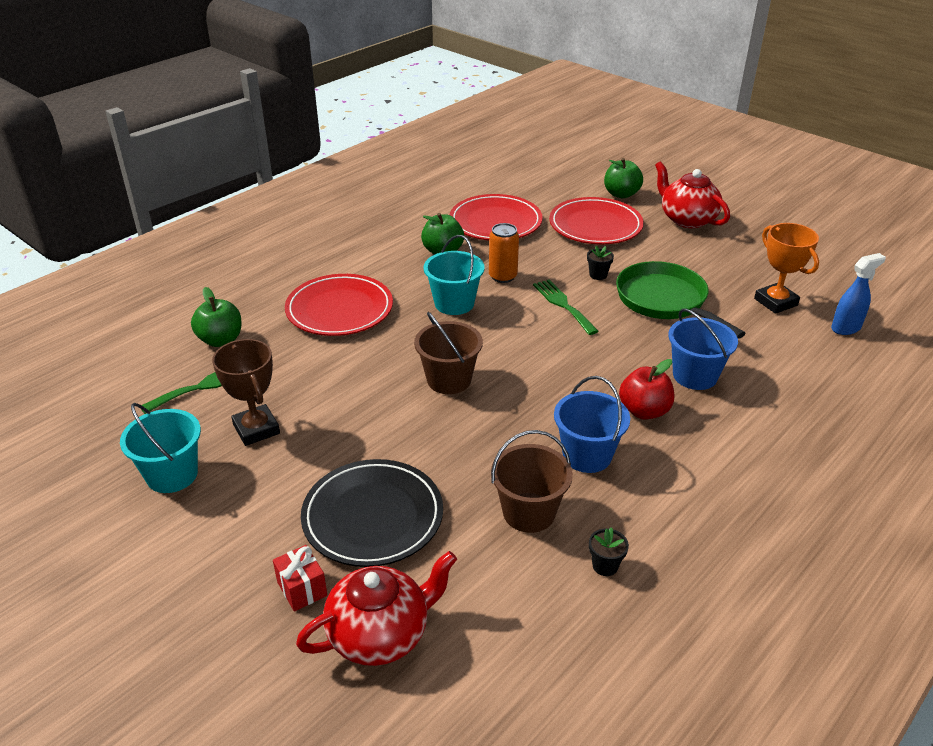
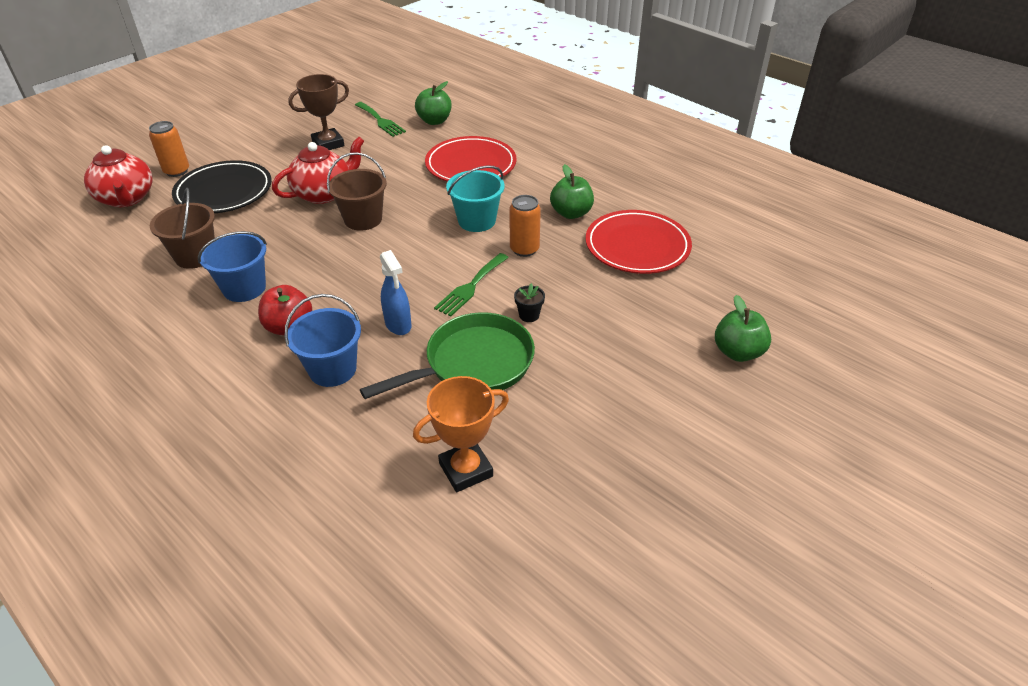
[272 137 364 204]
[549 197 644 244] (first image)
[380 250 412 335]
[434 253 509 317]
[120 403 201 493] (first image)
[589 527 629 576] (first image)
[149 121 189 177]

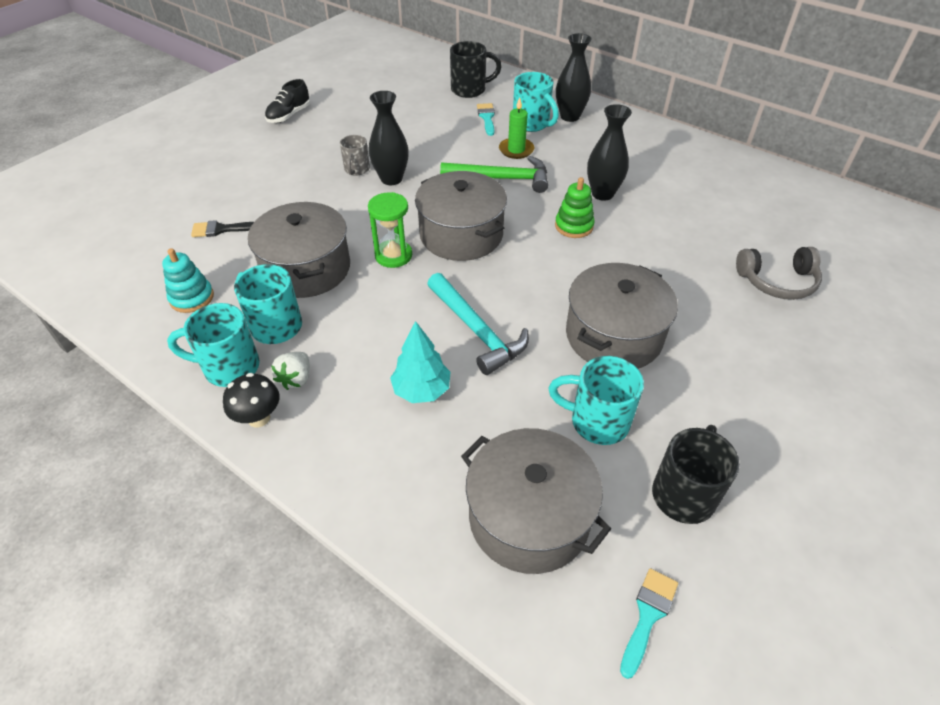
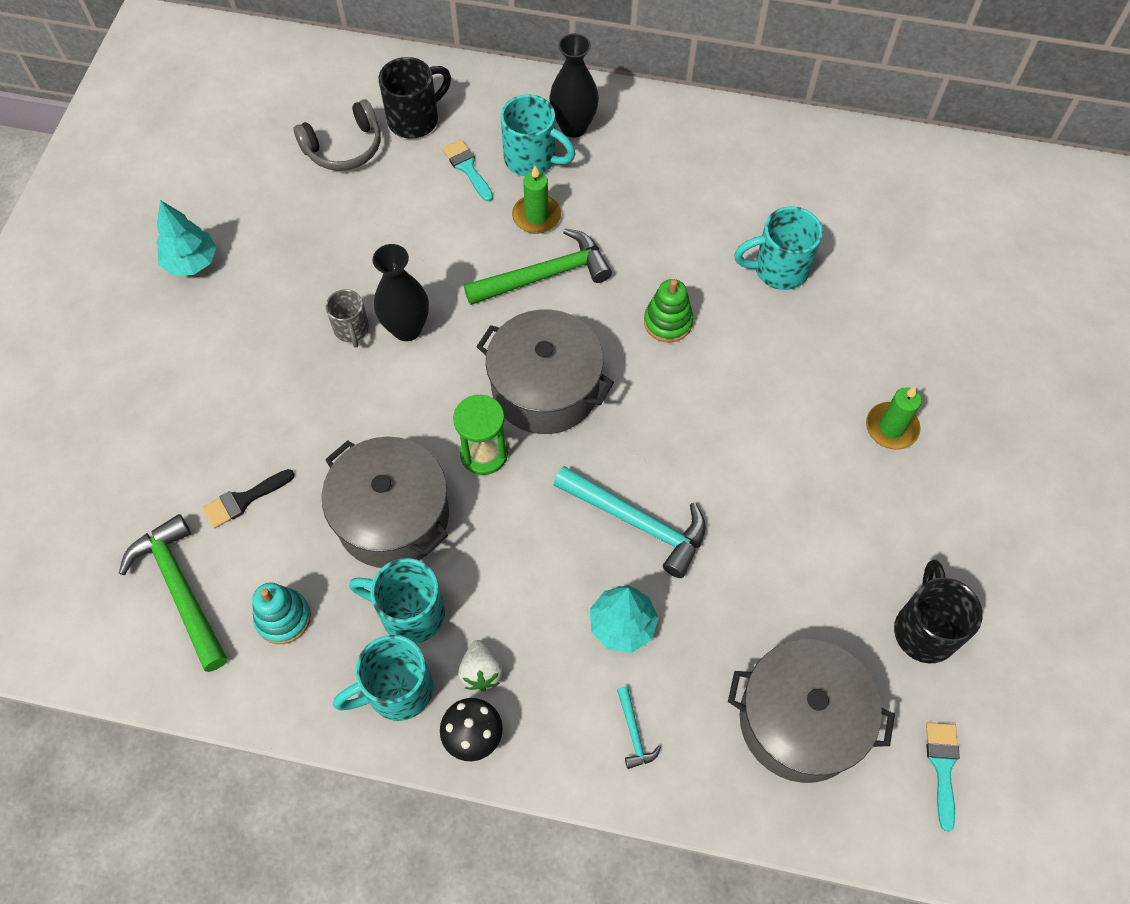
[156 200 216 276]
[587 104 632 201] (first image)
[294 99 381 171]
[566 263 678 369] (first image)
[734 206 823 290]
[866 386 922 449]
[119 514 228 672]
[617 686 661 769]

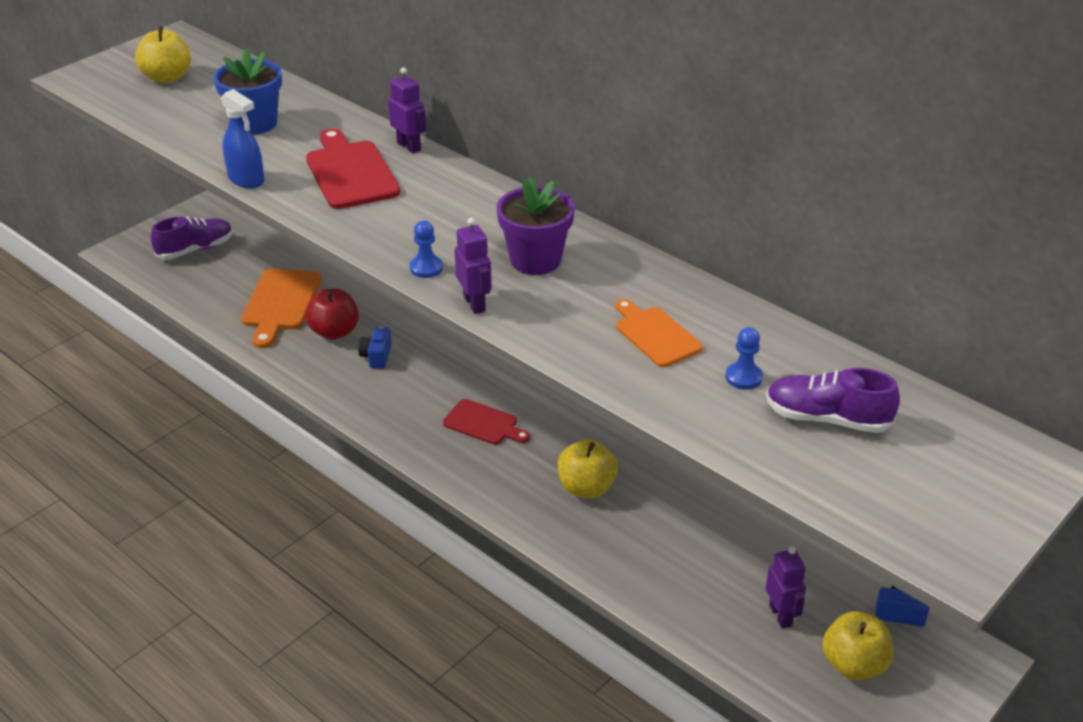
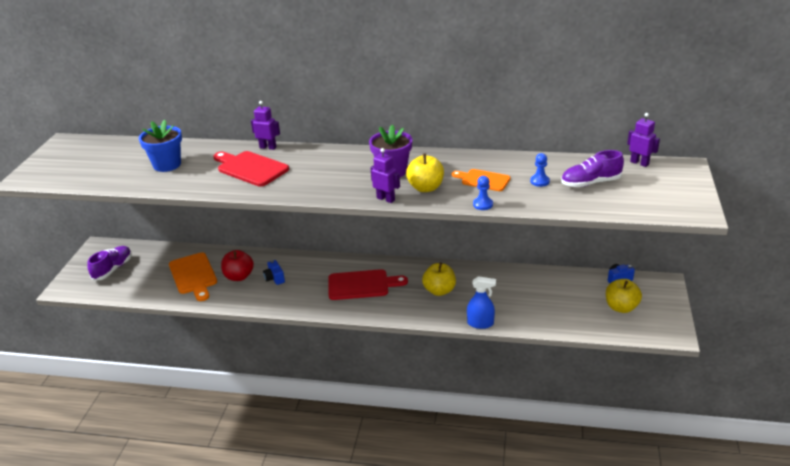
[406 153 444 192]
[467 276 496 329]
[473 176 493 210]
[328 269 408 300]
[627 113 660 167]

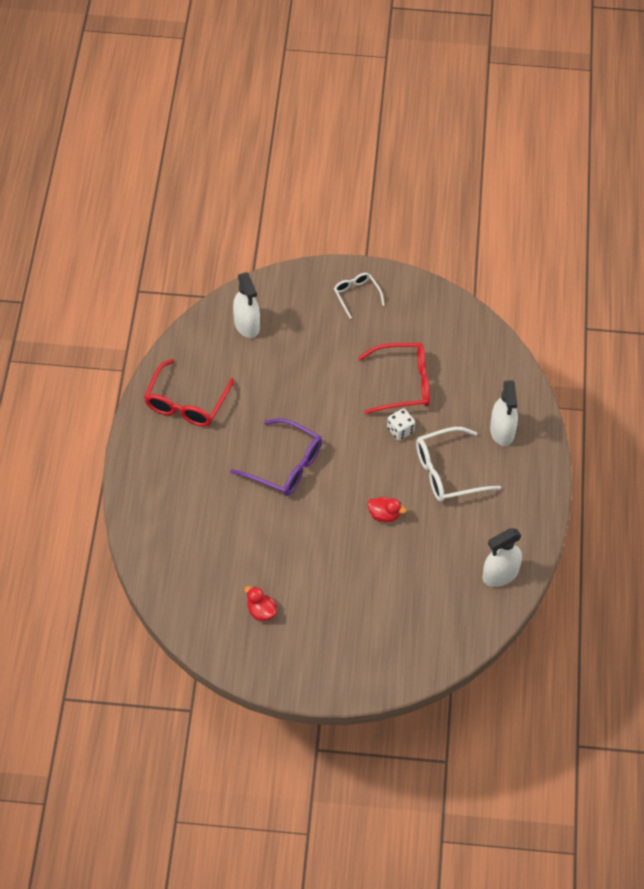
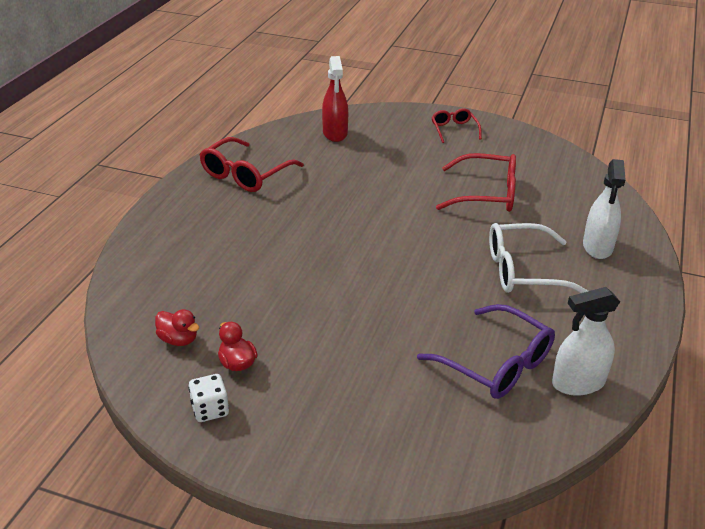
[322 56 348 142]
[432 108 482 143]
[189 374 229 422]
[417 304 555 399]
[155 309 199 346]

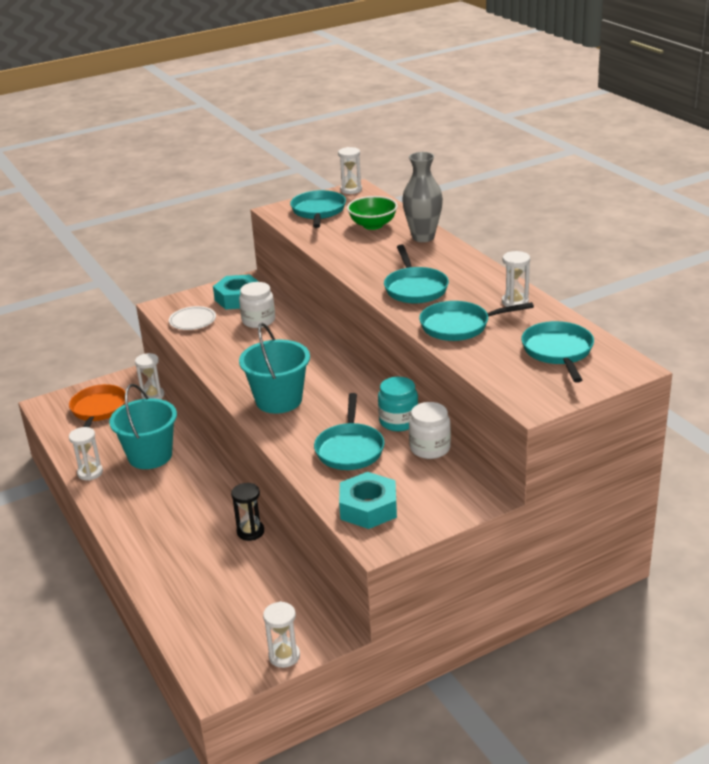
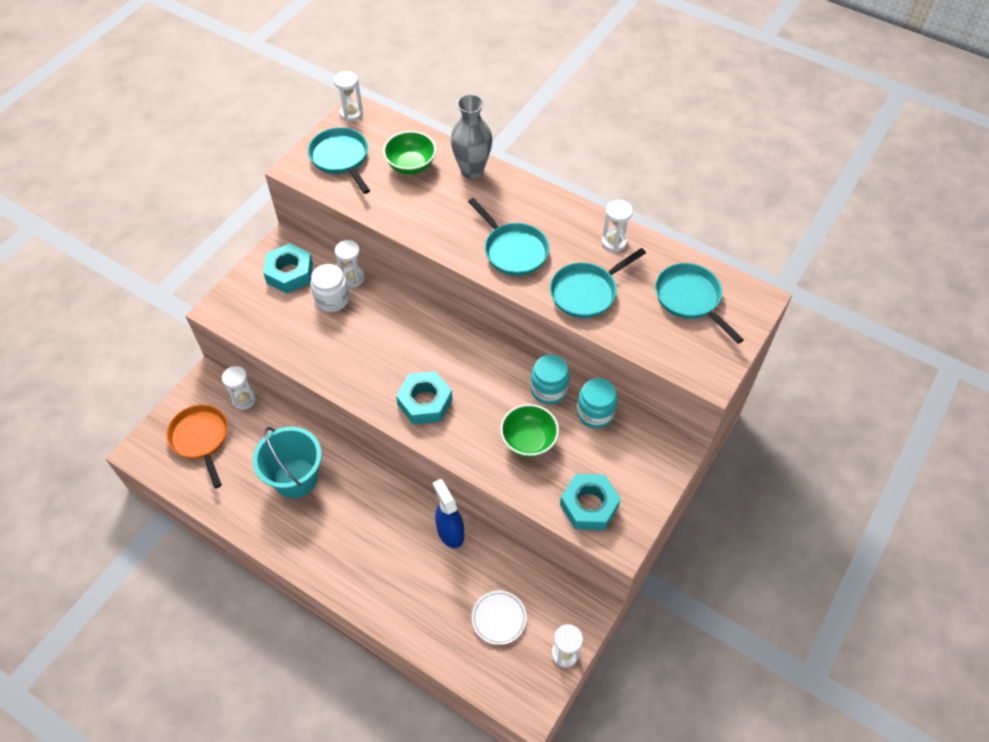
[472 591 527 645]
[396 371 452 424]
[500 404 559 457]
[577 378 618 428]
[335 240 365 287]
[433 479 464 548]

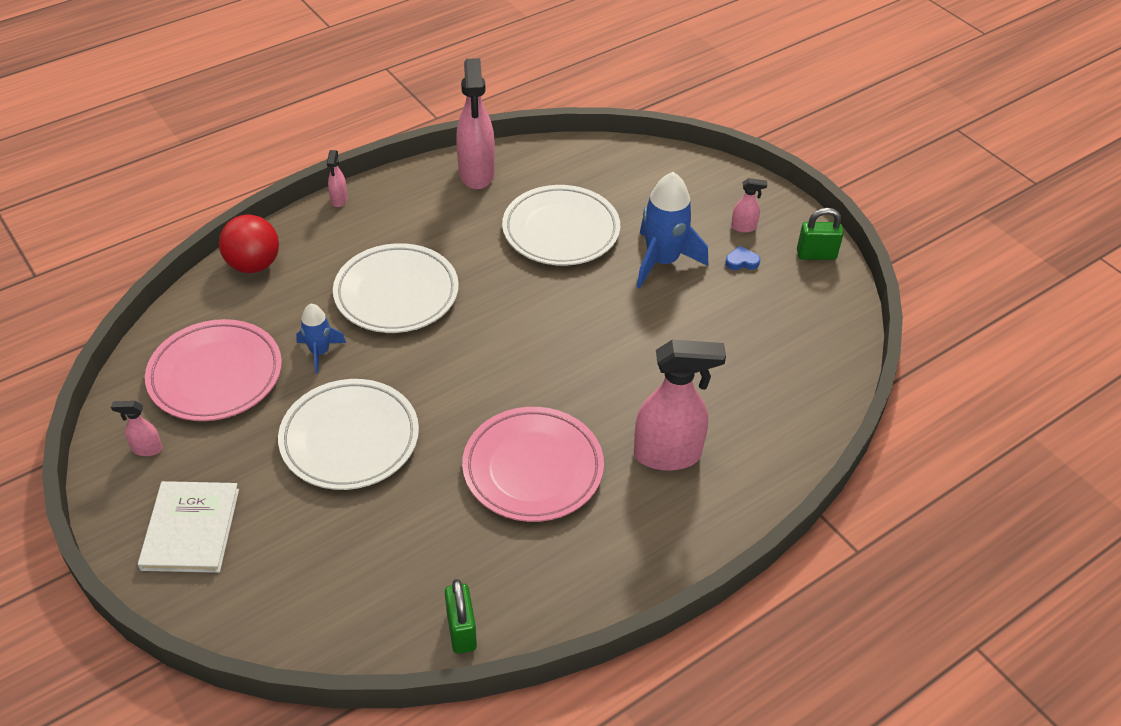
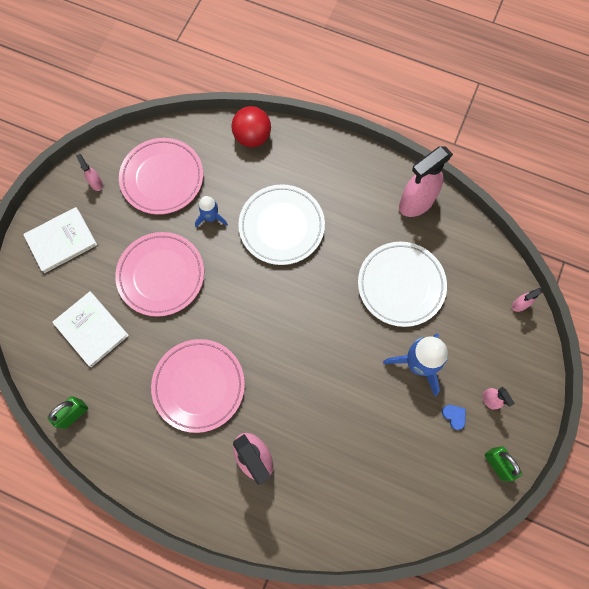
[511 288 543 312]
[115 232 204 317]
[52 291 129 367]

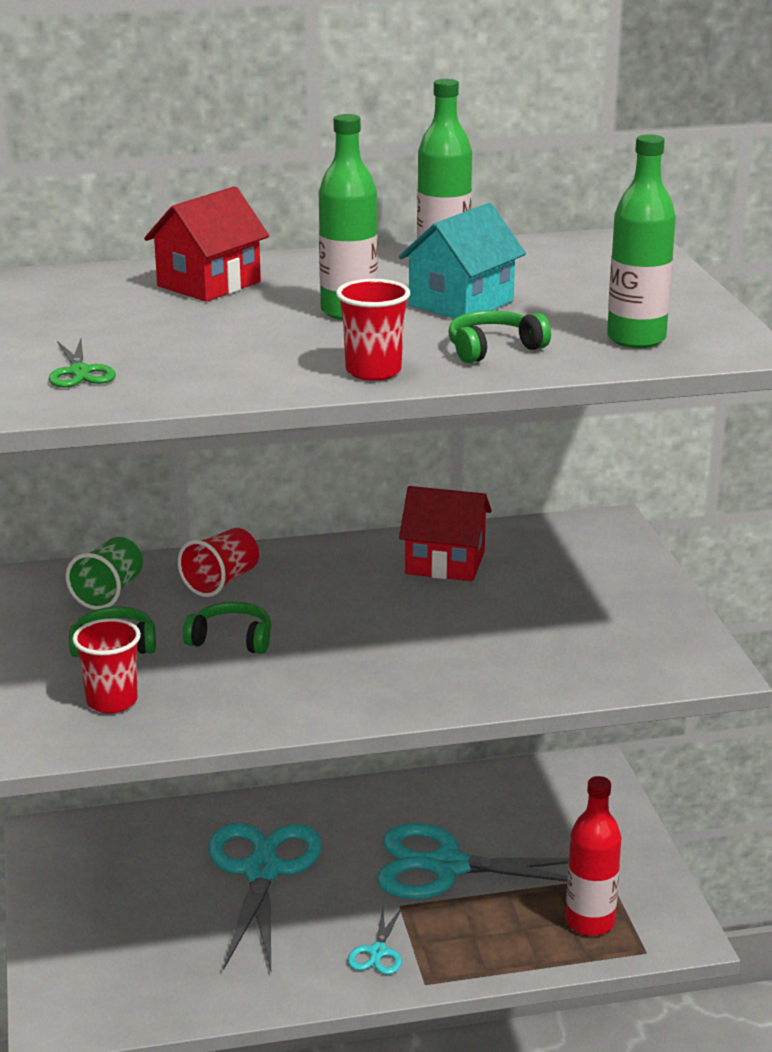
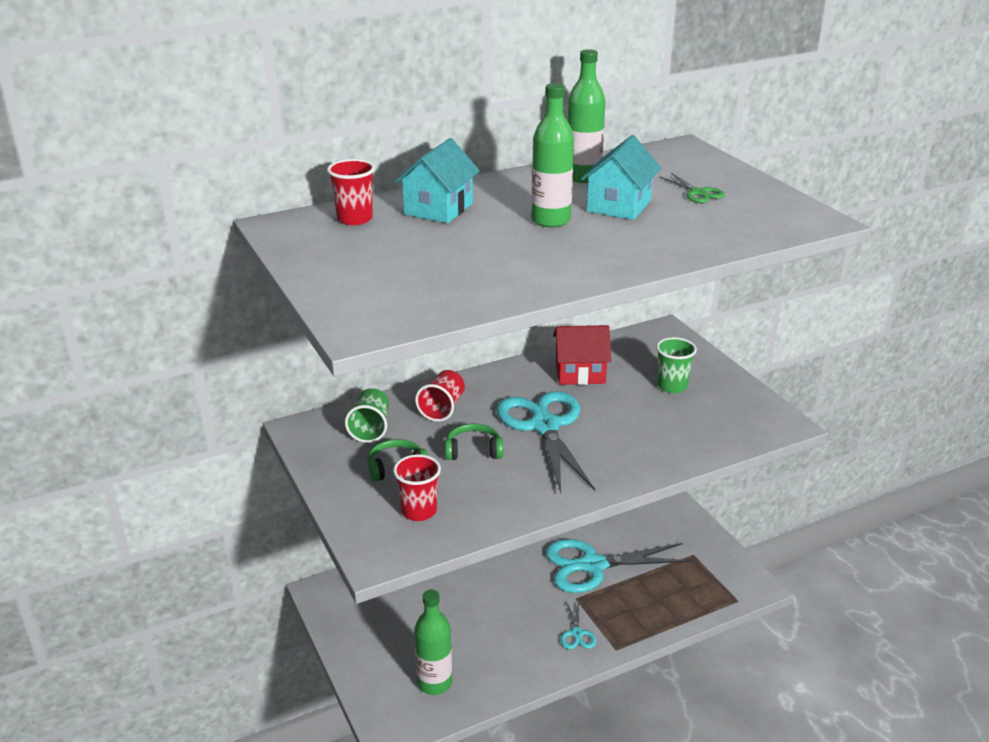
[414 590 452 695]
[394 138 480 223]
[327 159 375 225]
[448 310 551 363] (first image)
[659 173 725 203]
[566 776 622 936] (first image)
[497 391 595 493]
[656 337 697 393]

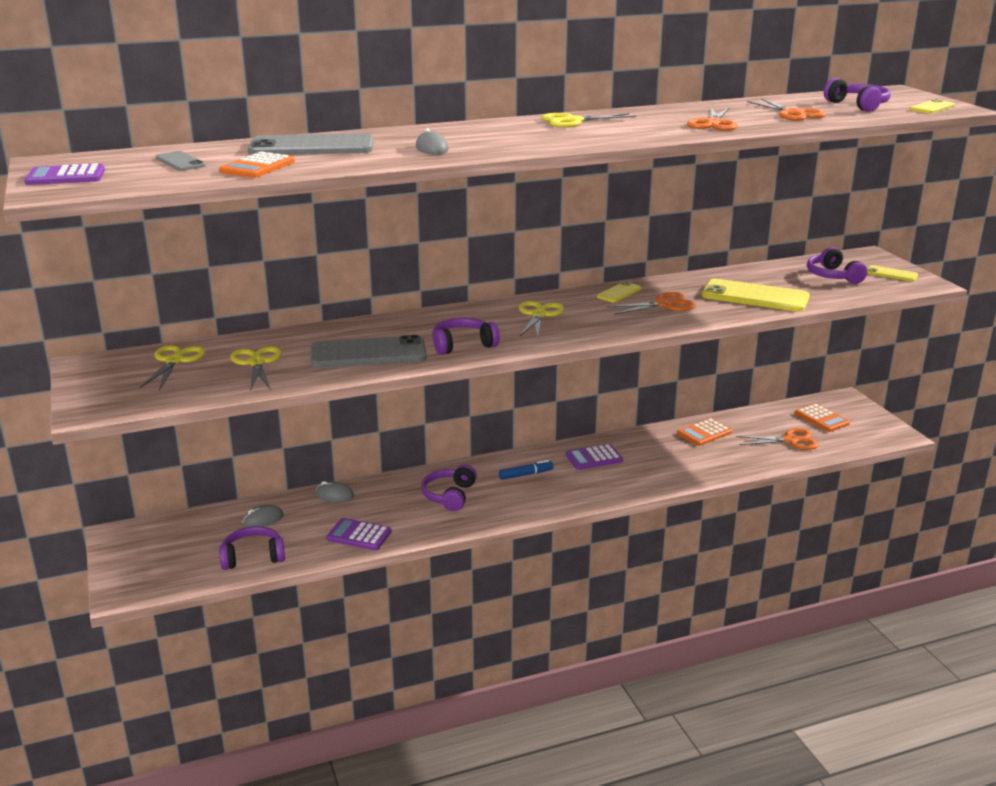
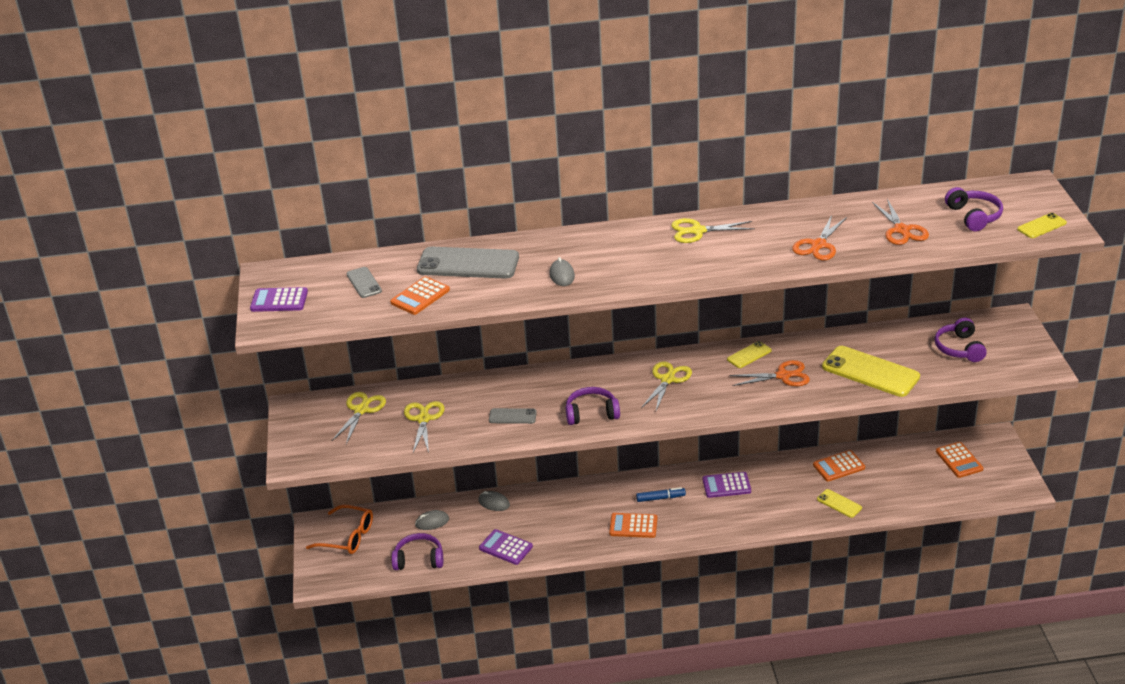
[817 489 862 518]
[489 408 537 424]
[736 428 819 450] (first image)
[421 465 477 511] (first image)
[306 505 373 554]
[609 513 657 538]

